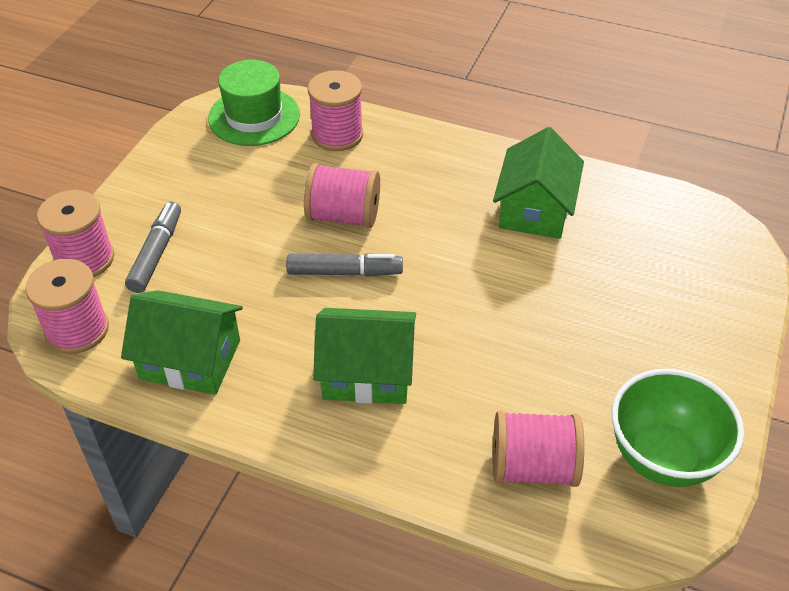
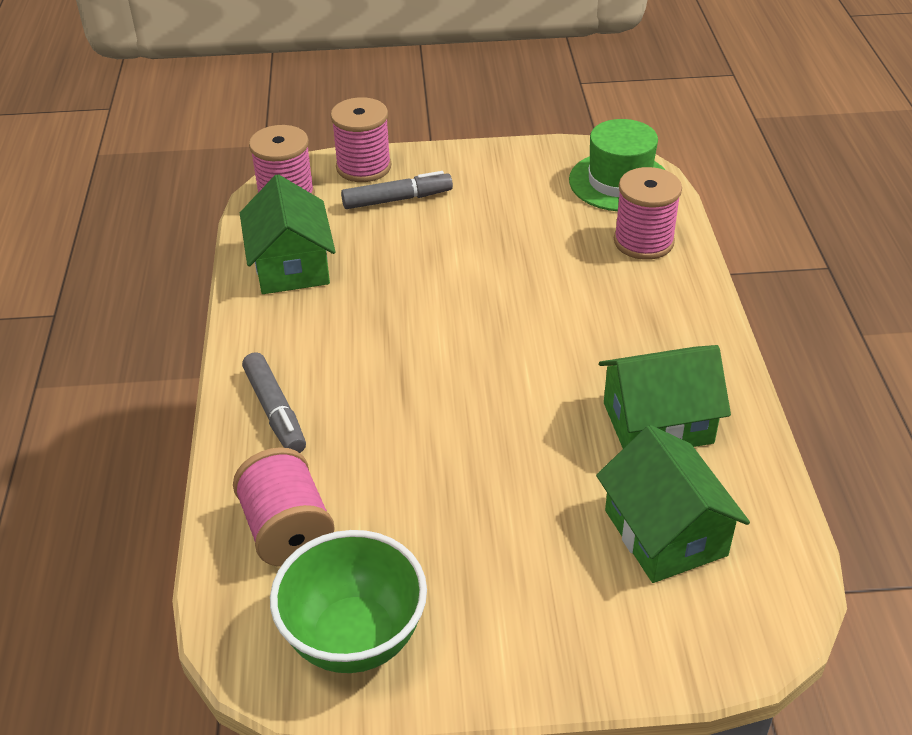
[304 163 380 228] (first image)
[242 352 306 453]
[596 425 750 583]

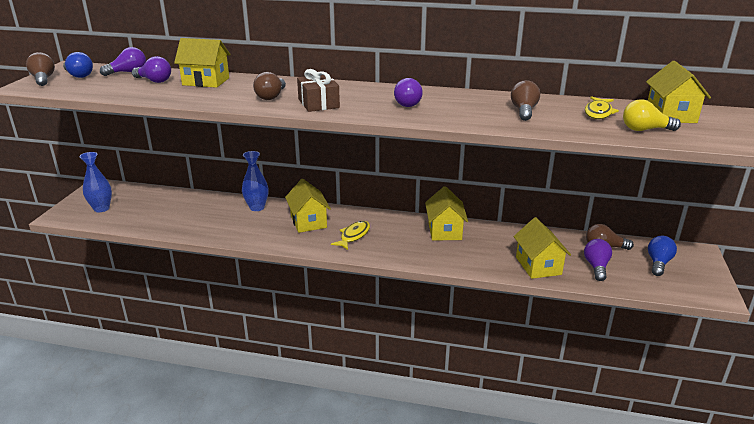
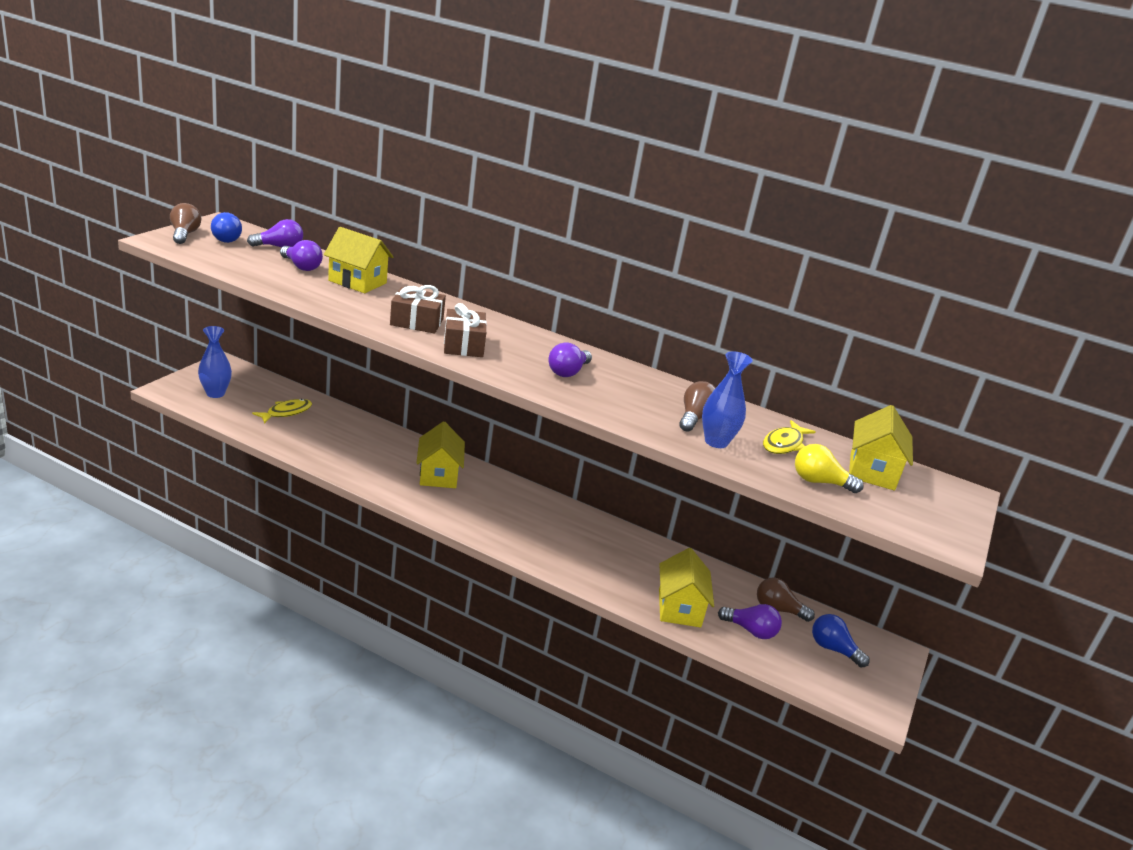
[390 285 446 334]
[702 351 753 448]
[425 186 468 241] (first image)
[252 399 312 424]
[812 614 869 667]
[718 604 782 639]

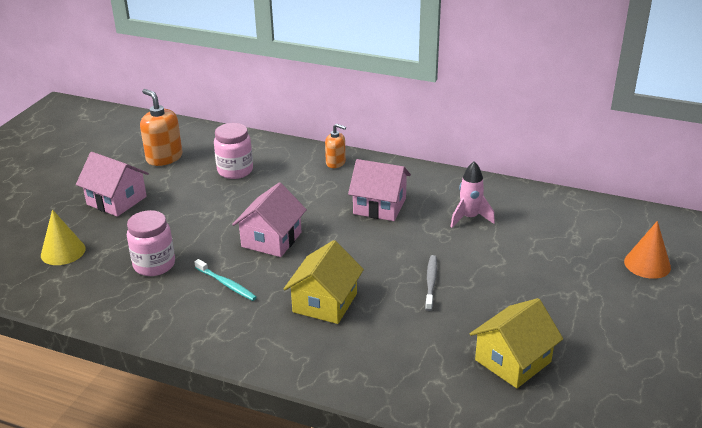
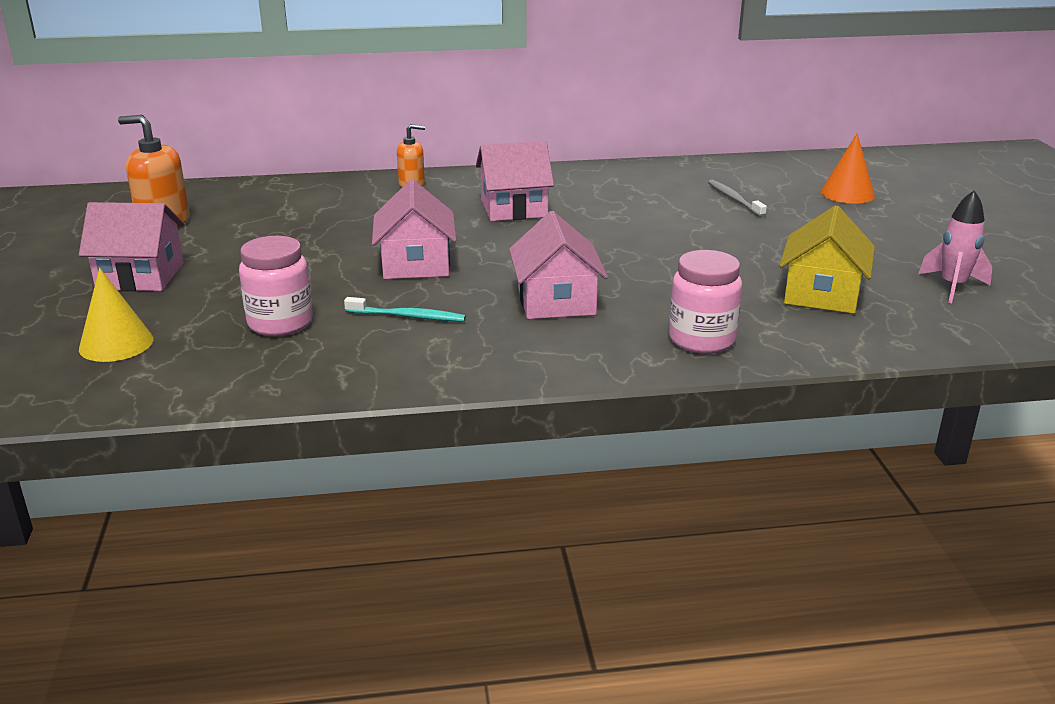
[669 250 742 354]
[918 190 992 303]
[509 211 608 319]
[708 180 767 217]

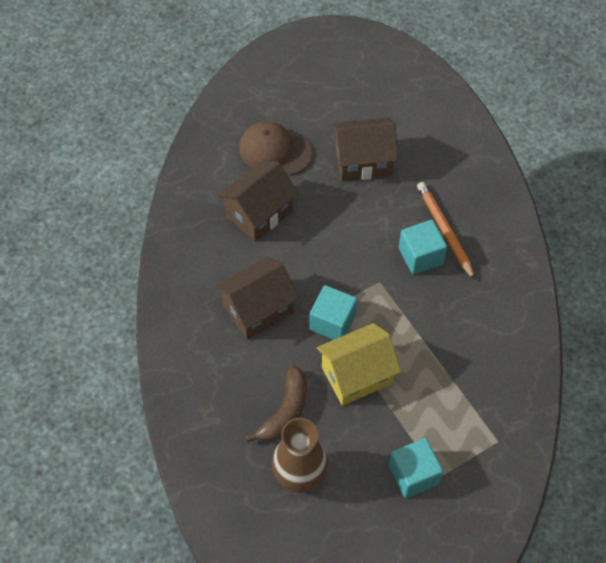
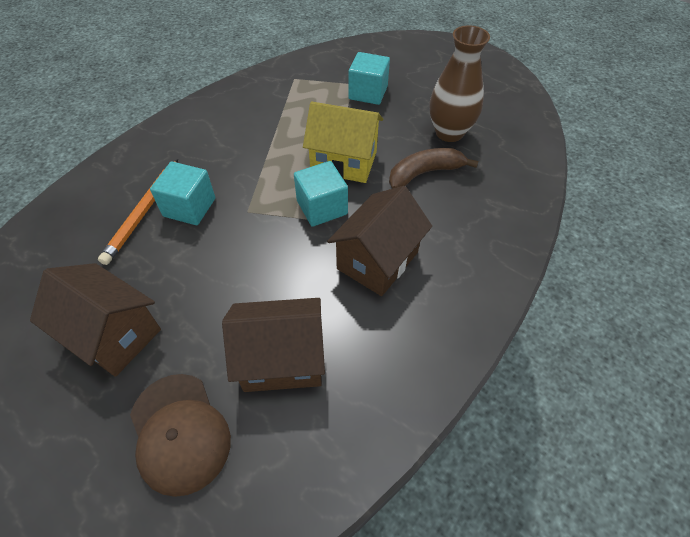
[327 186 432 296]

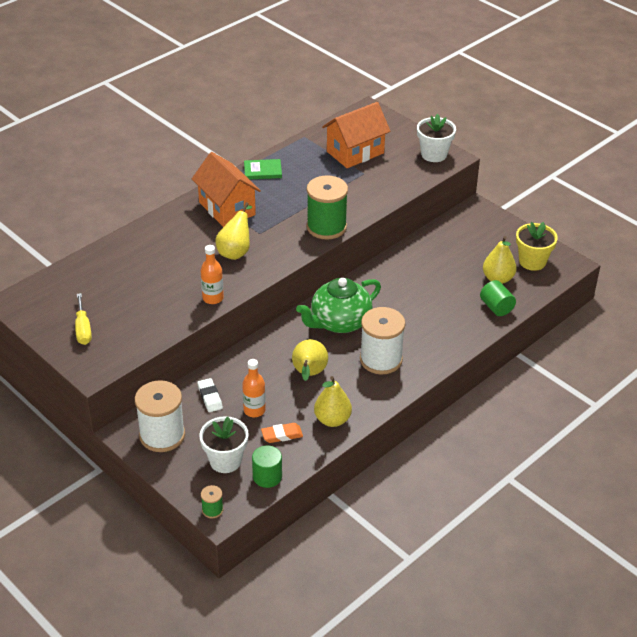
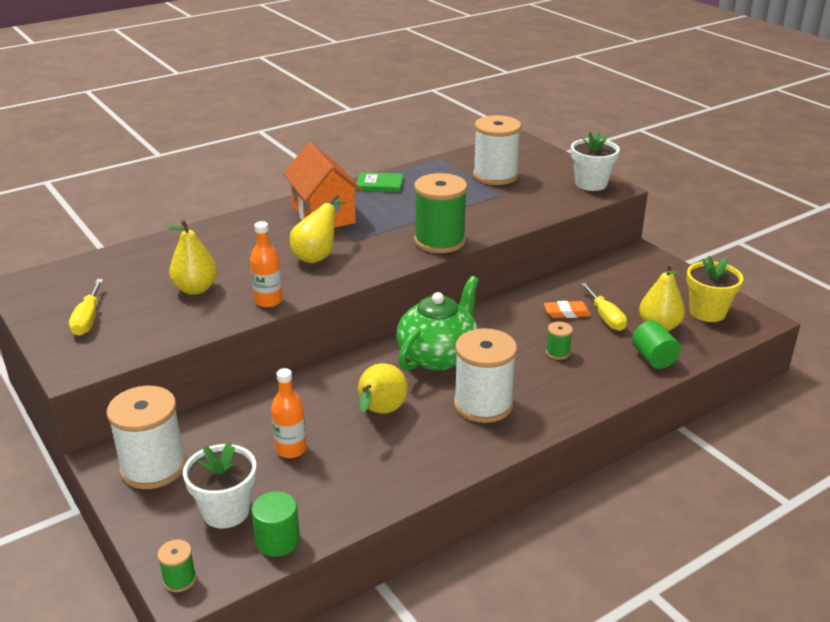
[473 115 522 185]
[396 276 479 371]
[165 219 217 295]
[197 378 223 412] (first image)
[544 301 591 318]
[580 283 627 331]
[546 322 573 360]

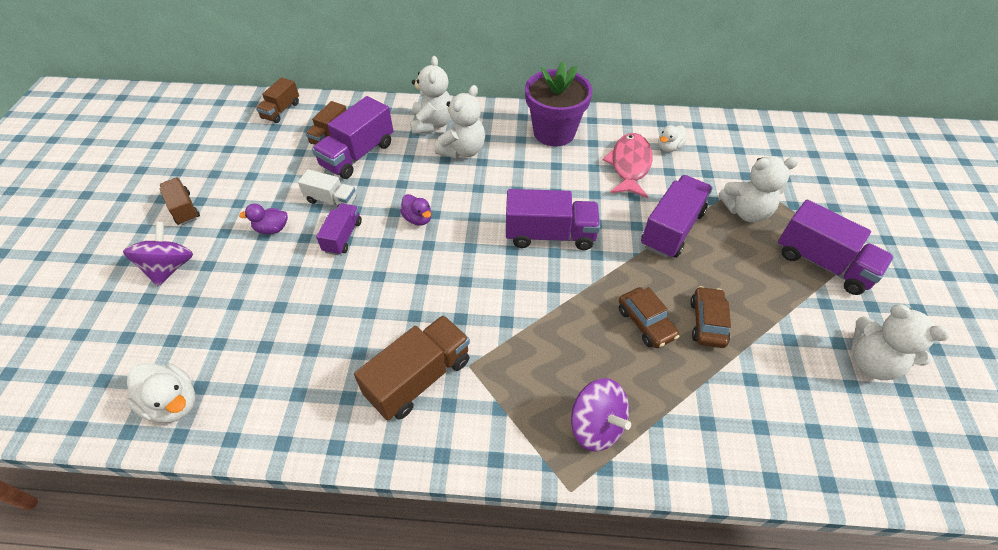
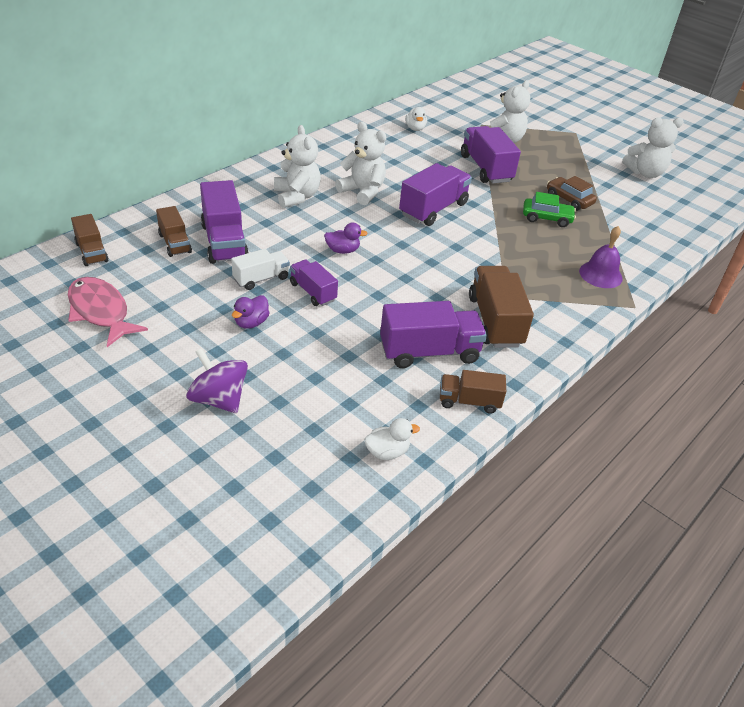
[335 122 386 205]
[525 61 592 146] (first image)
[68 277 148 347]
[440 370 506 414]
[380 301 487 368]
[523 192 576 227]
[364 418 420 460]
[579 226 623 288]

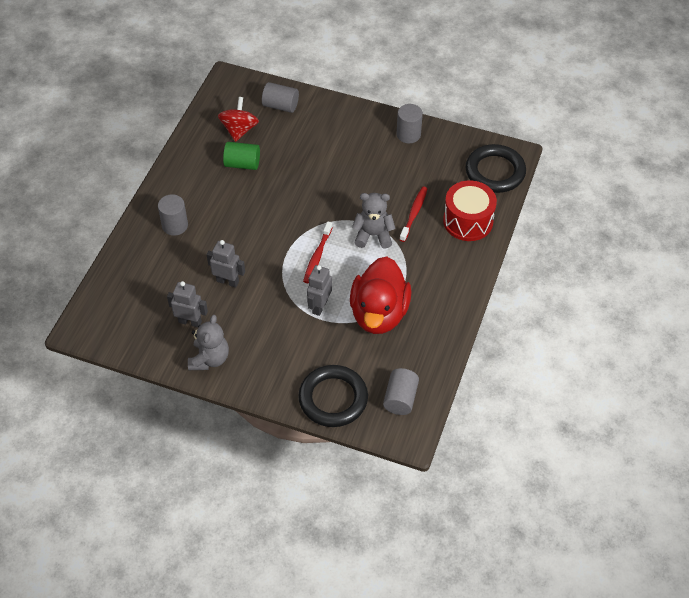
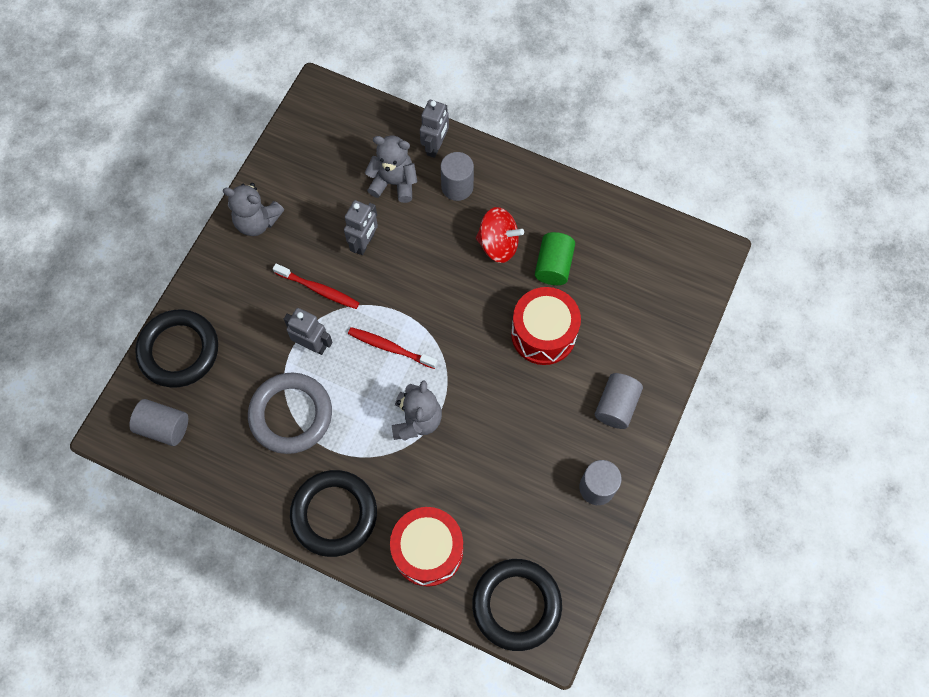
[595 373 643 429]
[476 207 524 263]
[273 264 359 309]
[248 373 332 454]
[420 100 449 158]
[365 135 417 203]
[511 287 581 365]
[290 470 377 557]

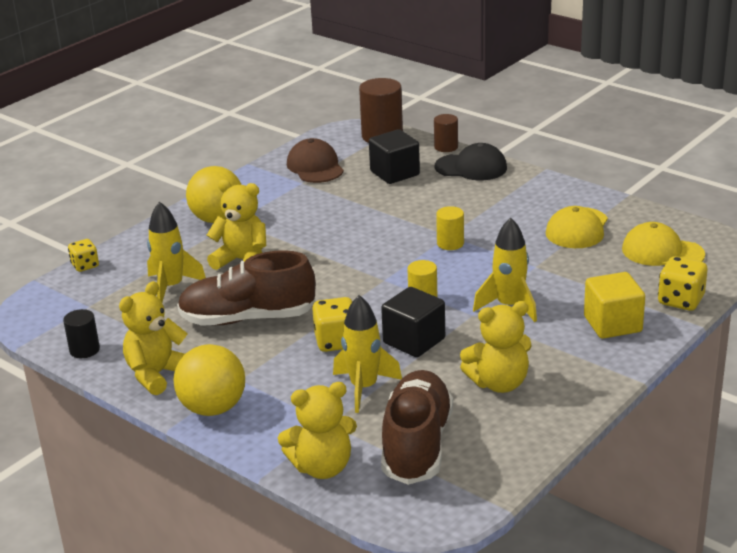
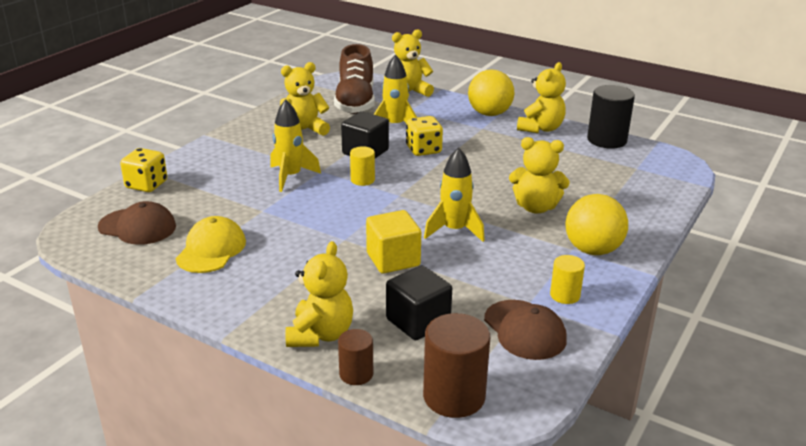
[286 241 353 347]
[424 147 485 242]
[550 255 585 304]
[98 201 176 245]
[68 239 99 272] (first image)
[177 250 315 326] (first image)
[366 210 421 274]
[587 85 635 149]

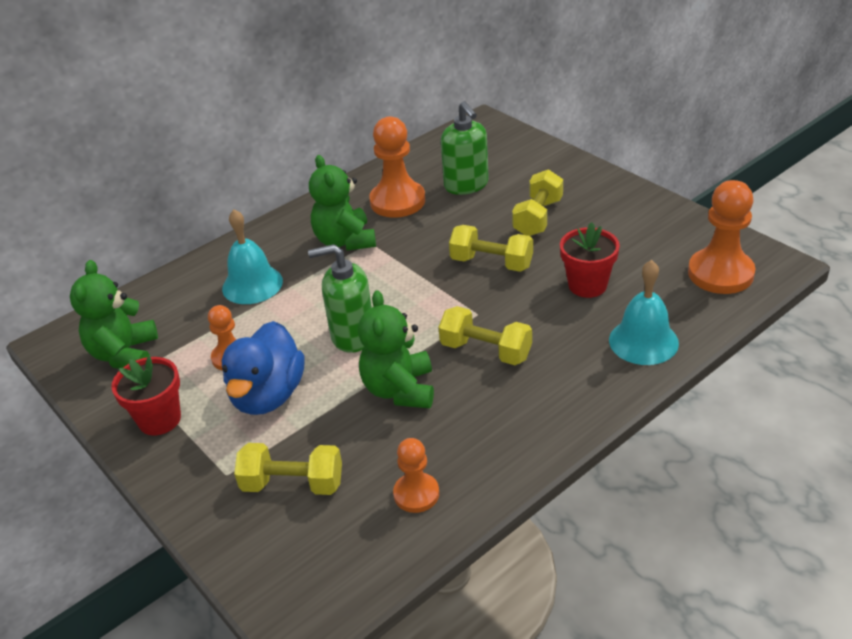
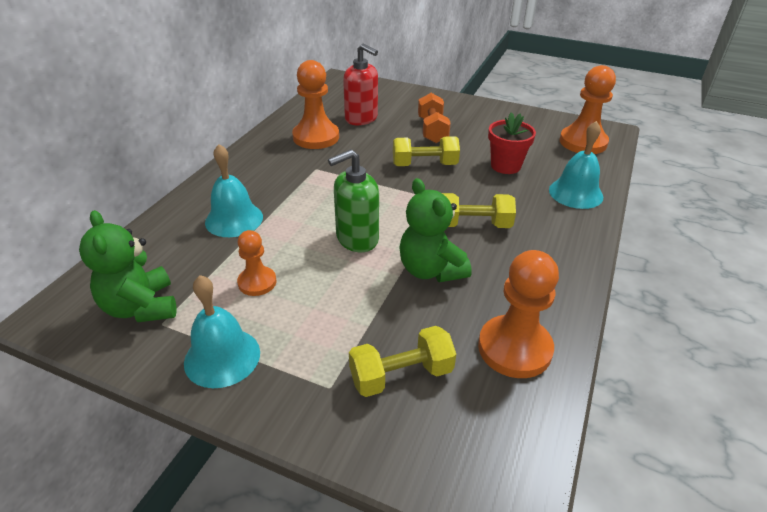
[343 43 378 125]
[309 155 376 250] (first image)
[418 93 451 143]
[222 321 304 415] (first image)
[184 275 260 388]
[478 250 559 378]

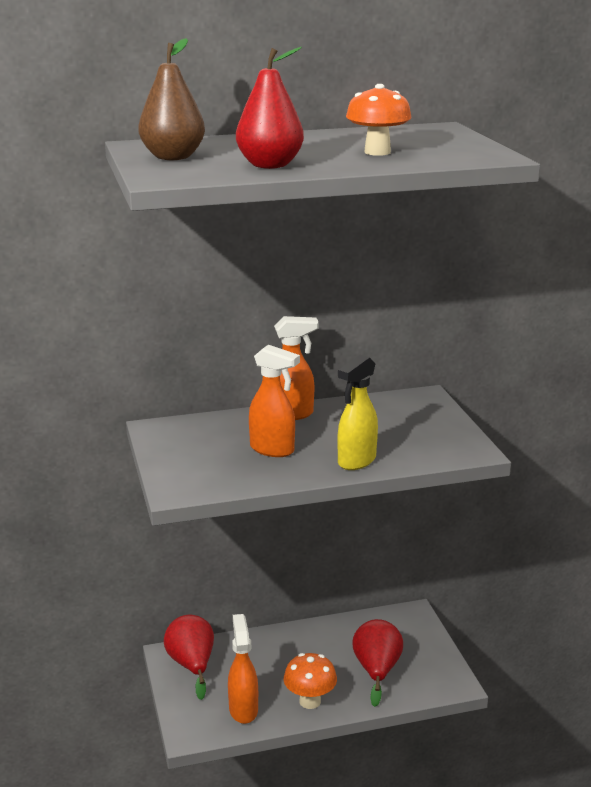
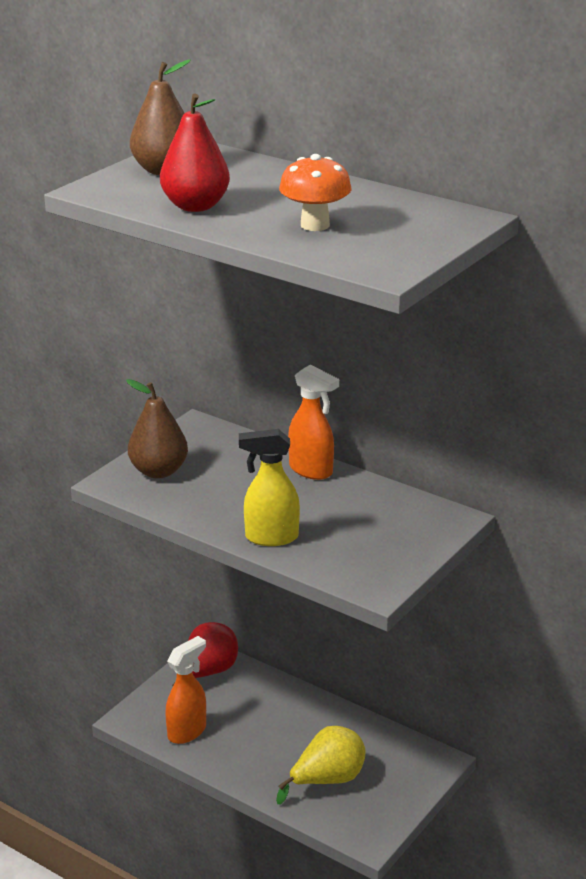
[249 345 300 457] (first image)
[276 726 365 804]
[284 653 337 709] (first image)
[126 379 188 478]

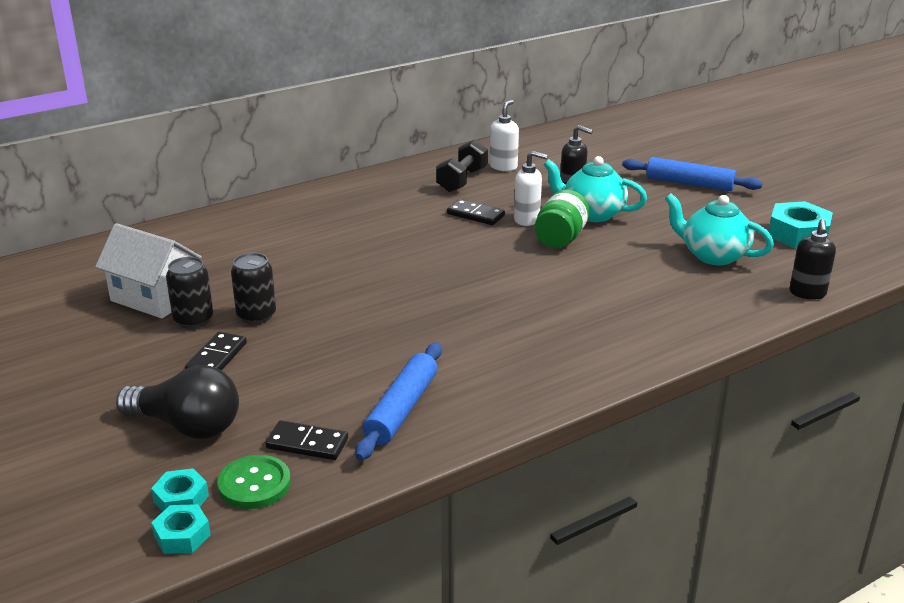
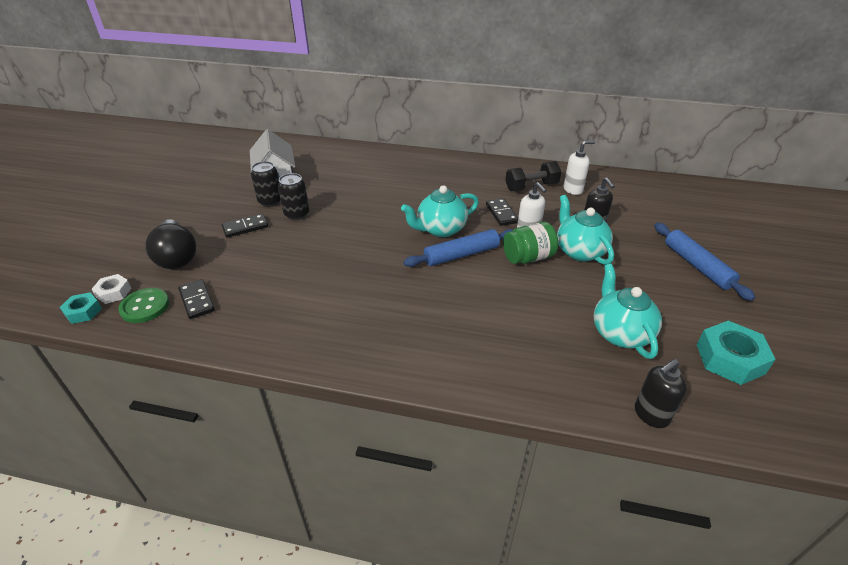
[403 229 514 267]
[92 274 131 304]
[401 185 479 237]

